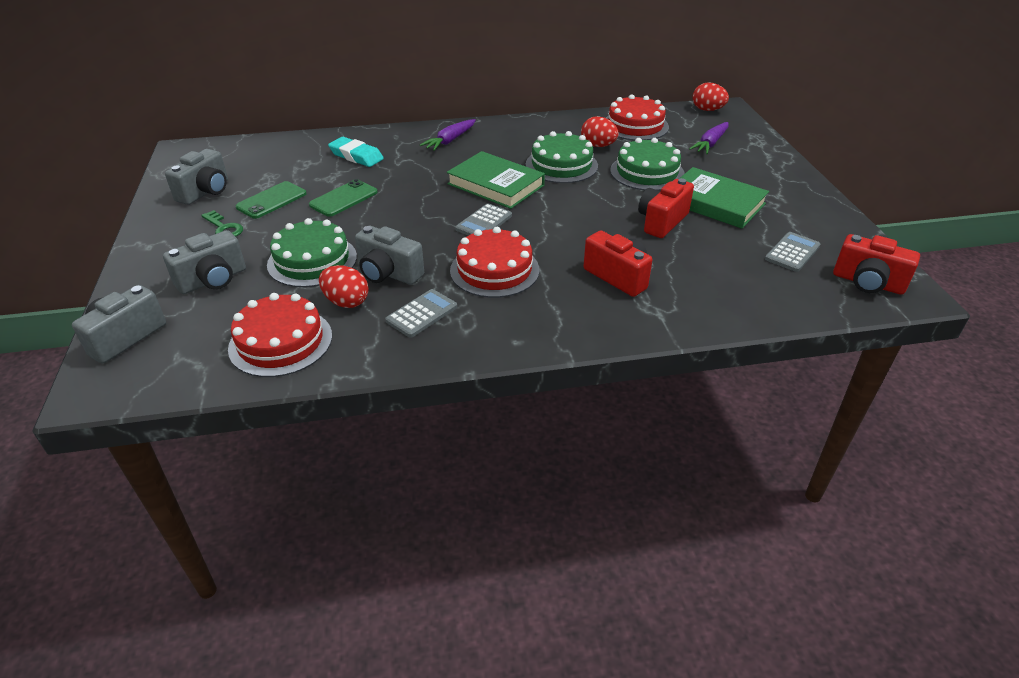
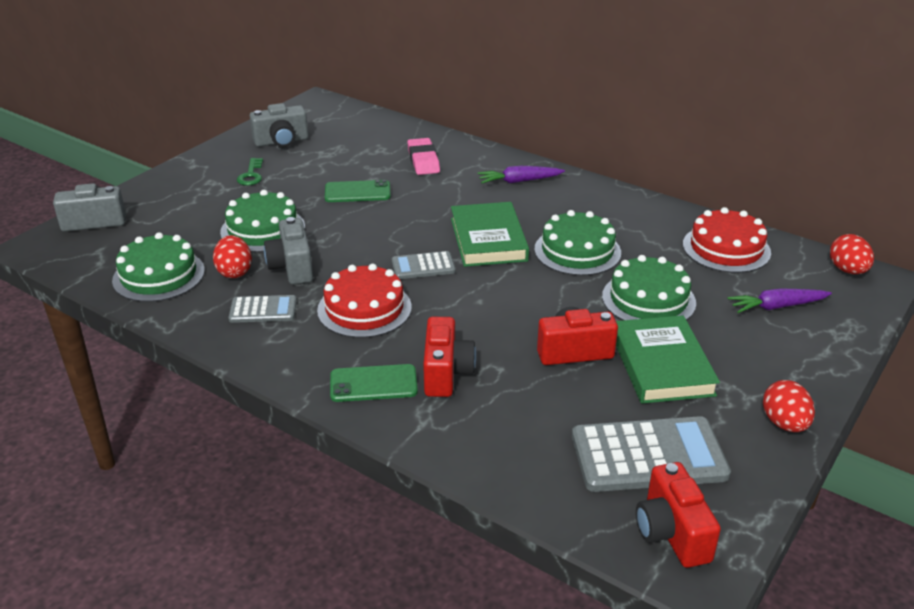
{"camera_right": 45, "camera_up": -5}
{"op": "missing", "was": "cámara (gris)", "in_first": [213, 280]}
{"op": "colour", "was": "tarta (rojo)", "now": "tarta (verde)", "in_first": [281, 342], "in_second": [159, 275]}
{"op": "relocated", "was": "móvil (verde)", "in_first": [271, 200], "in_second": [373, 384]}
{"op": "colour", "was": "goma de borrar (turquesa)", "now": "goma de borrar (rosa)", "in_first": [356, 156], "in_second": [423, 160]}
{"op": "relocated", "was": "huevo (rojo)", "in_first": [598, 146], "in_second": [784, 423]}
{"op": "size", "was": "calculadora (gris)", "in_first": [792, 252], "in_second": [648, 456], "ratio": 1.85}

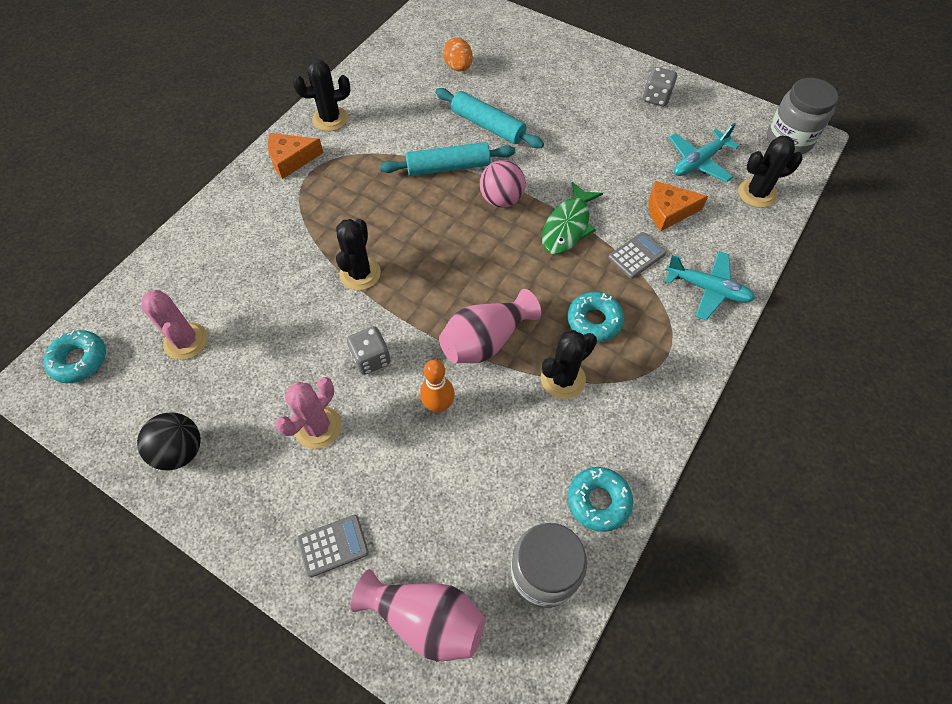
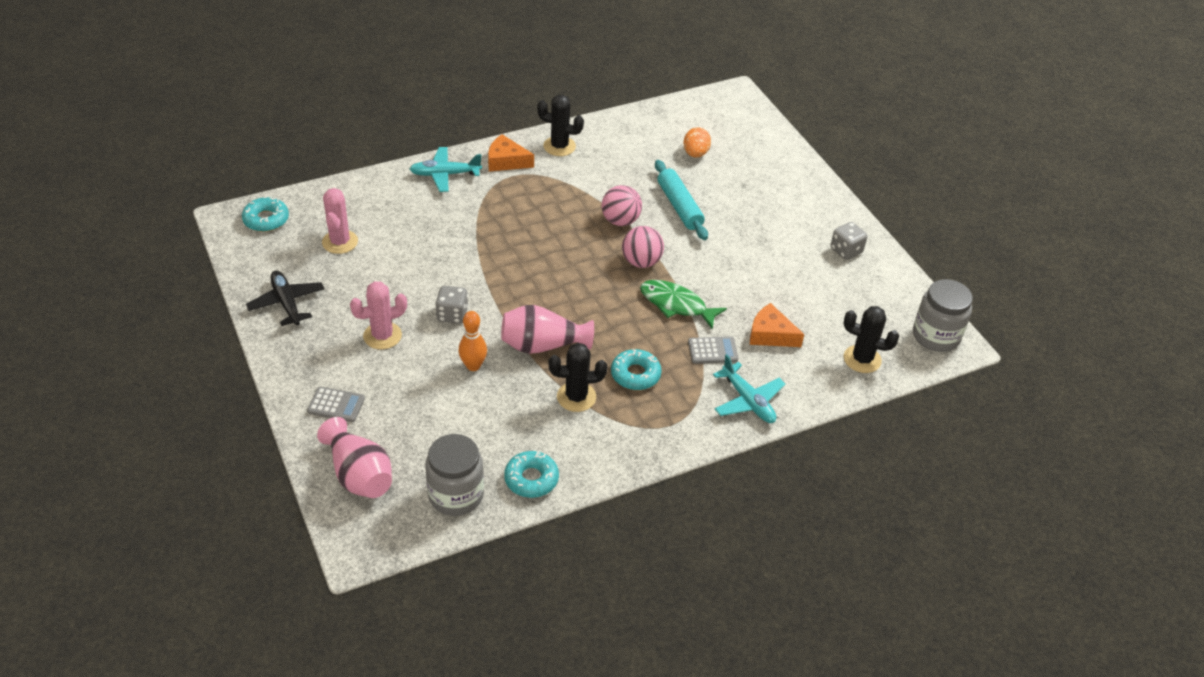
{"camera_right": 30, "camera_up": -15}
{"op": "exchanged", "was": "pelota (negro)", "now": "avión (negro)", "in_first": [180, 451], "in_second": [287, 303]}
{"op": "missing", "was": "cactus (negro)", "in_first": [360, 273]}
{"op": "exchanged", "was": "rodillo (turquesa)", "now": "pelota (rosa)", "in_first": [448, 167], "in_second": [620, 221]}
{"op": "spun", "was": "pez (verde)", "in_first": [567, 226], "in_second": [676, 305], "clockwise": 60}
{"op": "relocated", "was": "avión (turquesa)", "in_first": [698, 162], "in_second": [445, 174]}

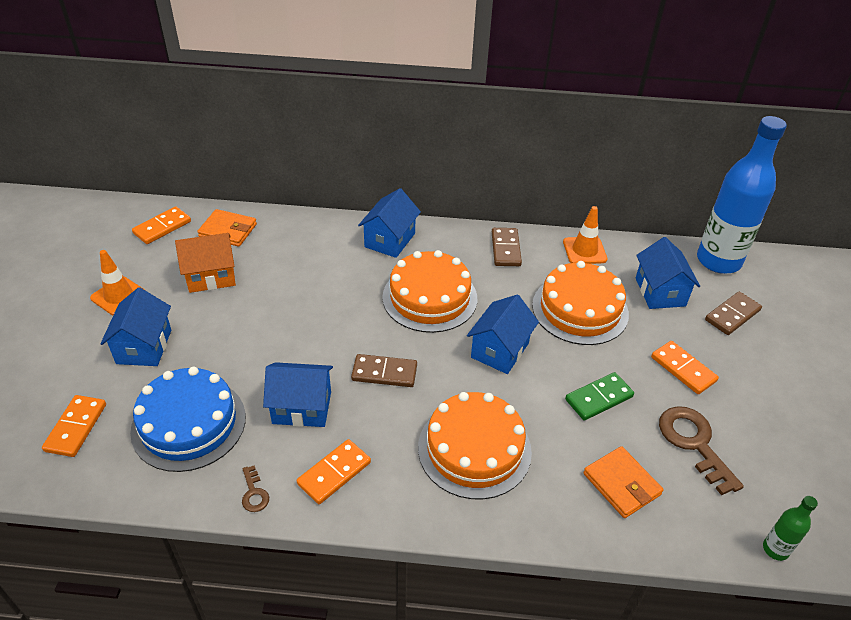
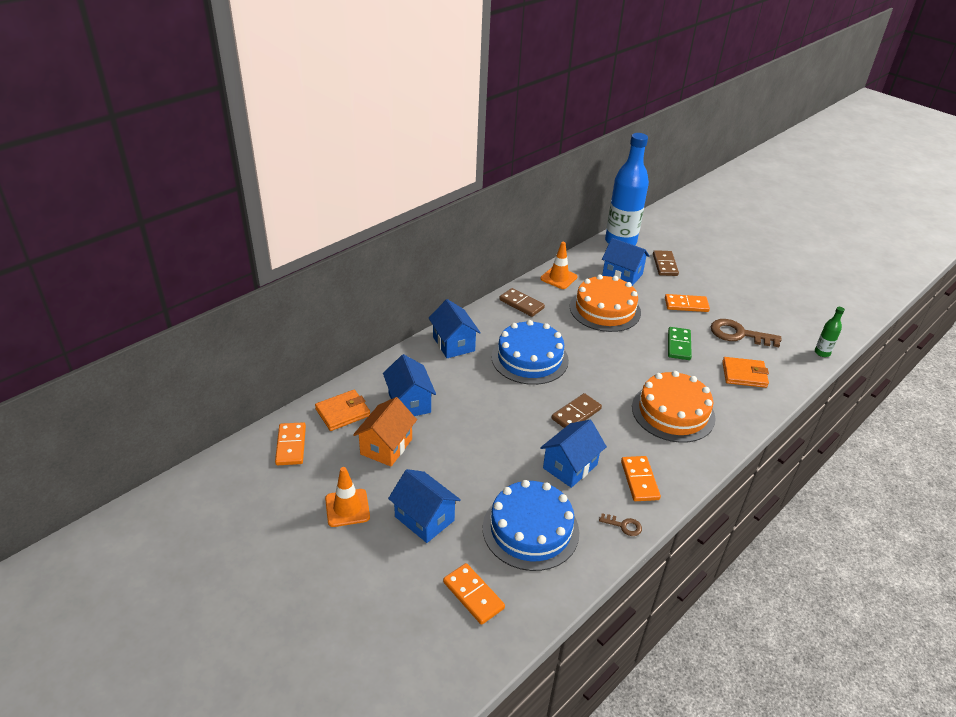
{"camera_right": -50, "camera_up": -5}
{"op": "colour", "was": "tarta (naranja)", "now": "tarta (azul)", "in_first": [430, 297], "in_second": [529, 358]}
{"op": "relocated", "was": "casa (azul)", "in_first": [500, 350], "in_second": [409, 402]}

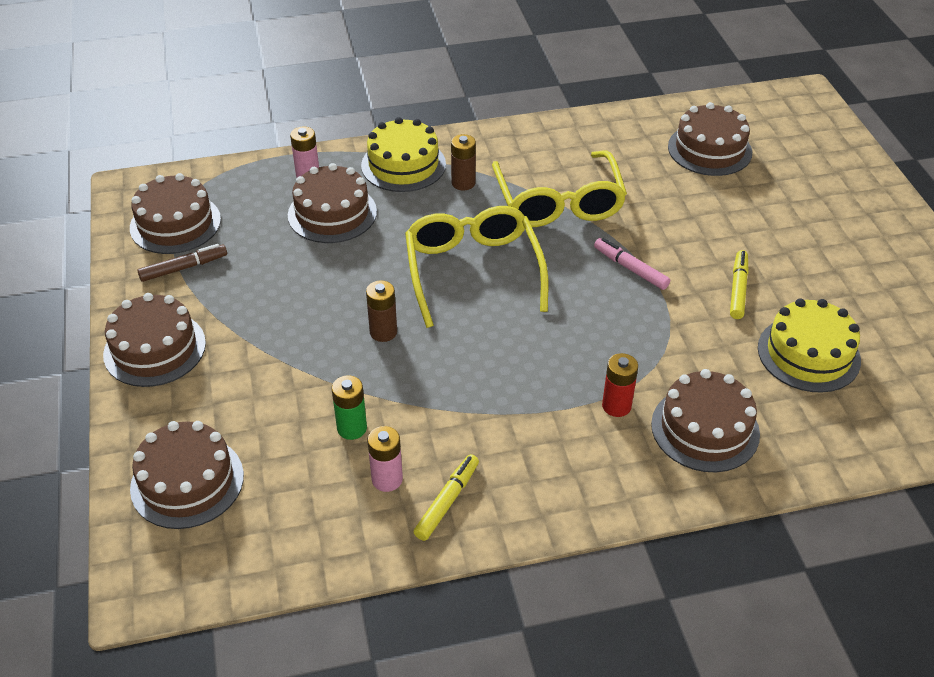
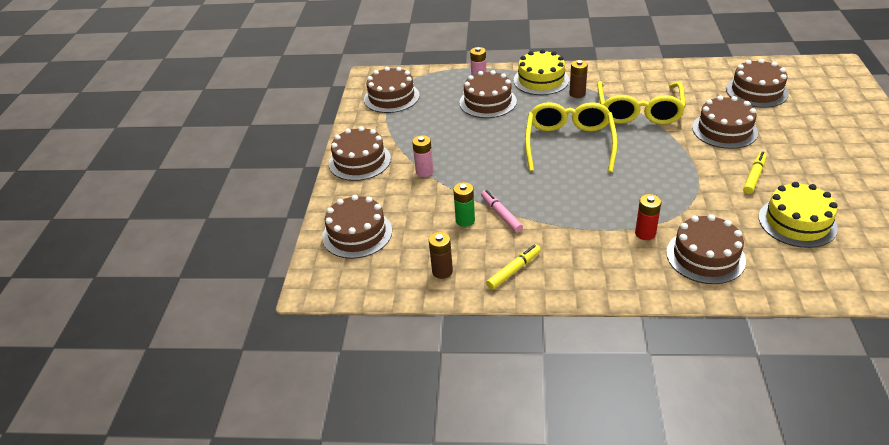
{"camera_right": 20, "camera_up": -5}
{"op": "missing", "was": "rotulador (marrón)", "in_first": [184, 268]}
{"op": "relocated", "was": "pila (marrón)", "in_first": [383, 332], "in_second": [442, 271]}
{"op": "relocated", "was": "pila (rosa)", "in_first": [387, 479], "in_second": [424, 171]}
{"op": "relocated", "was": "rotulador (rosa)", "in_first": [630, 268], "in_second": [501, 214]}
{"op": "appeared", "now": "tarta (marrón)", "in_second": [724, 130]}

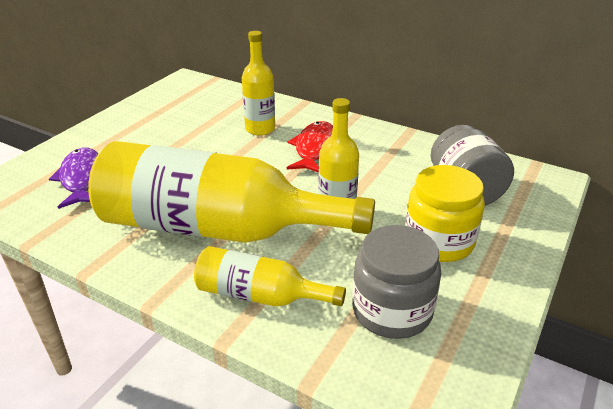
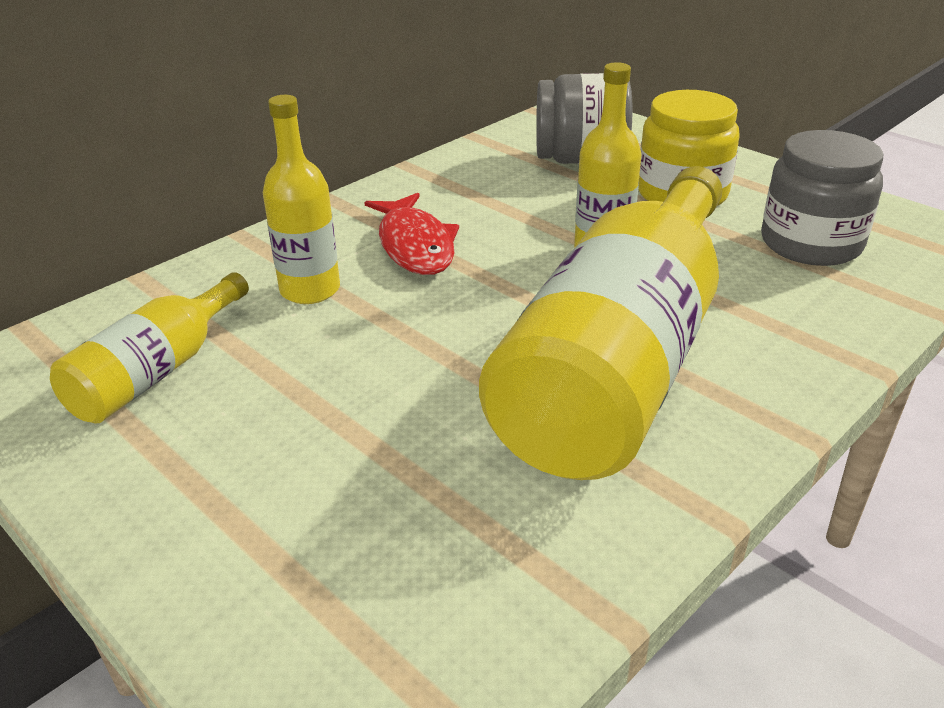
{"camera_right": -75, "camera_up": 0}
{"op": "missing", "was": "pez (morado)", "in_first": [82, 179]}
{"op": "relocated", "was": "botella (amarillo)", "in_first": [260, 295], "in_second": [157, 372]}
{"op": "spun", "was": "pez (rojo)", "in_first": [314, 148], "in_second": [415, 245], "clockwise": -135}

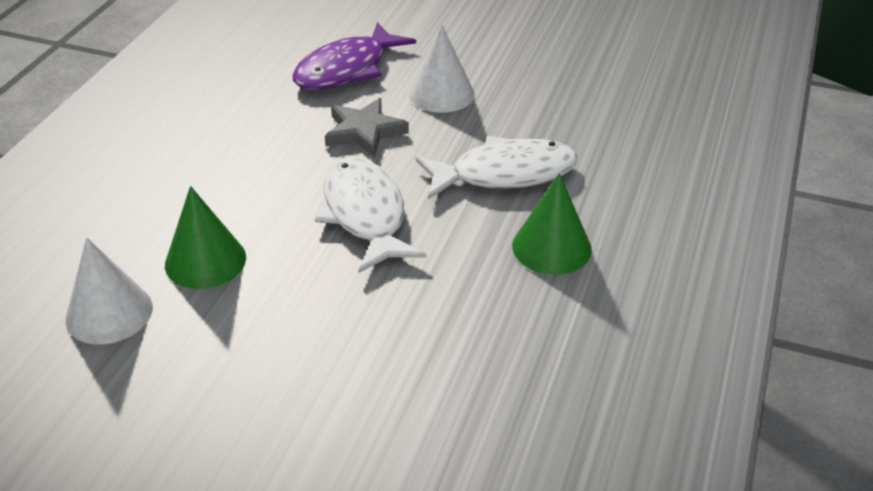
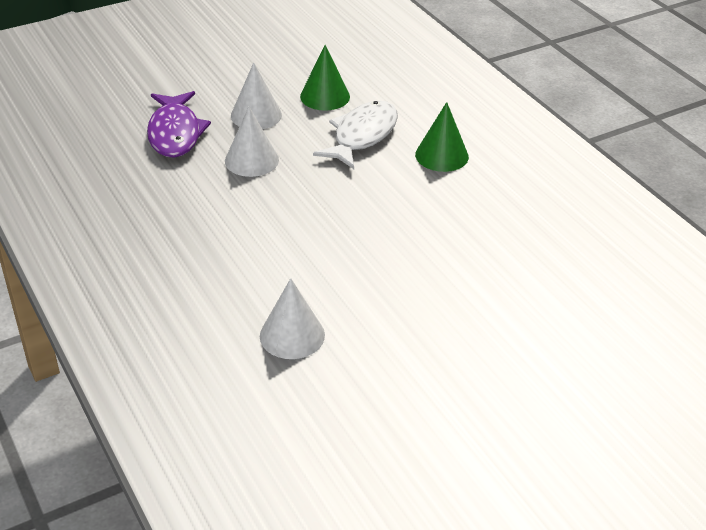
{"camera_right": -50, "camera_up": 0}
{"op": "relocated", "was": "cono (verde)", "in_first": [205, 261], "in_second": [325, 96]}
{"op": "missing", "was": "pez (blanco)", "in_first": [365, 215]}
{"op": "exchanged", "was": "estrella (gris)", "now": "cono (blanco)", "in_first": [364, 132], "in_second": [251, 160]}

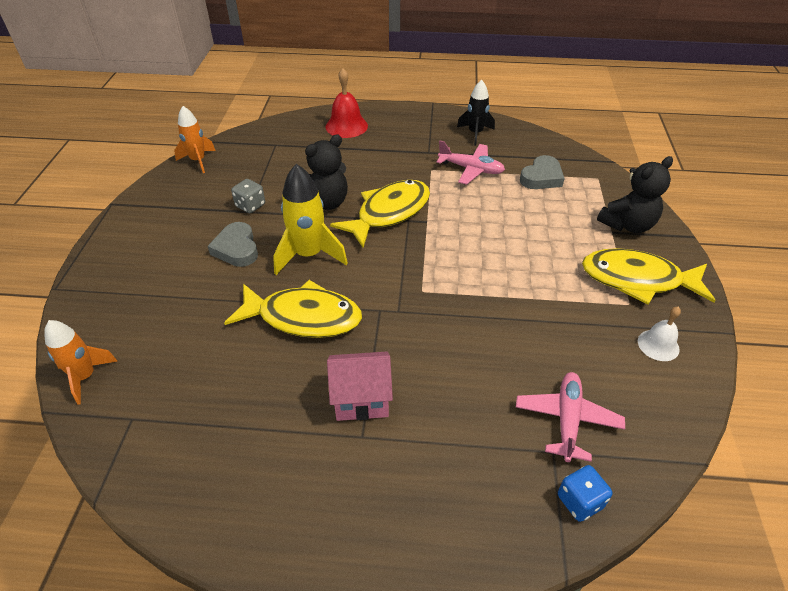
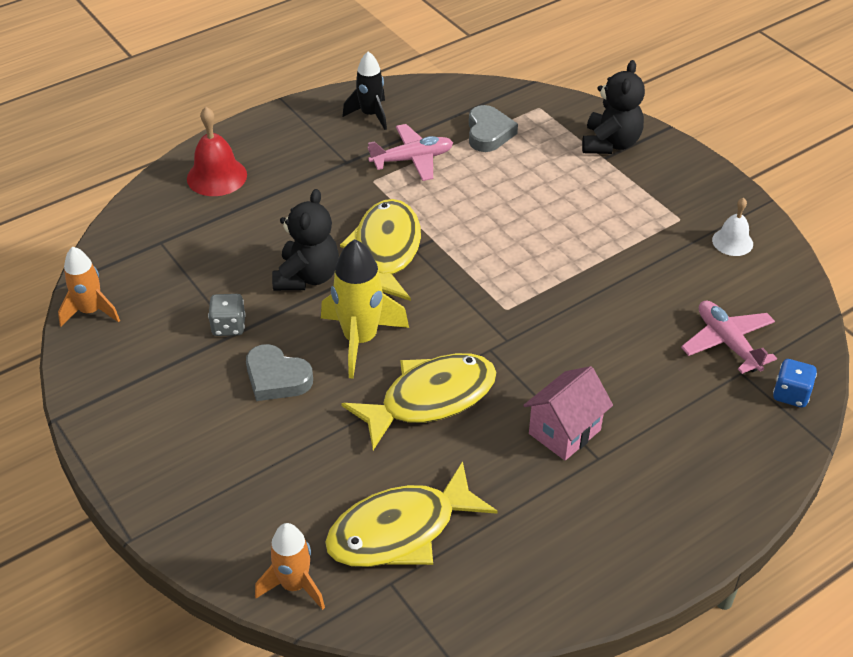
{"camera_right": -40, "camera_up": 0}
{"op": "relocated", "was": "pez (amarillo)", "in_first": [637, 280], "in_second": [400, 530]}

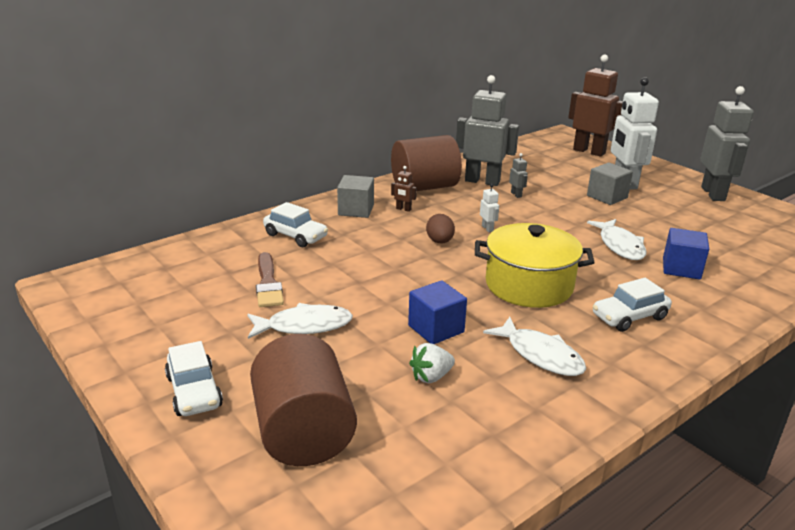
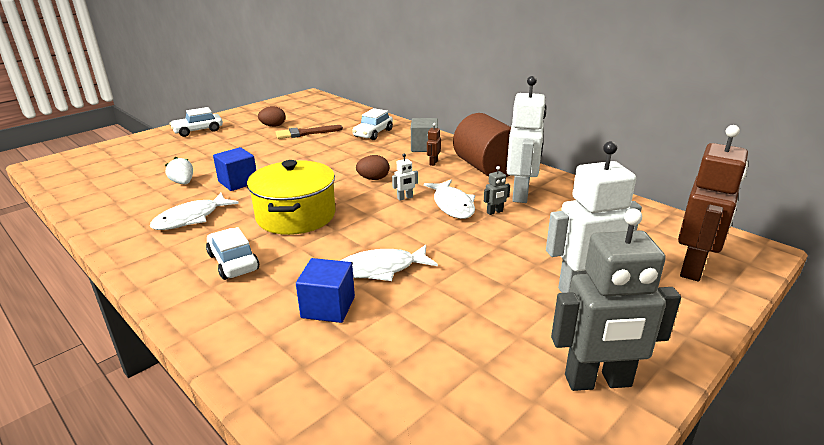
{"camera_right": 85, "camera_up": 0}
{"op": "relocated", "was": "pez (blanco)", "in_first": [304, 326], "in_second": [452, 205]}
{"op": "missing", "was": "cilindro (marrón)", "in_first": [303, 432]}
{"op": "colour", "was": "robot (gris)", "now": "robot (blanco)", "in_first": [482, 181], "in_second": [521, 194]}
{"op": "missing", "was": "cubo (gris)", "in_first": [607, 197]}
{"op": "appeared", "now": "huevo (marrón)", "in_second": [273, 126]}

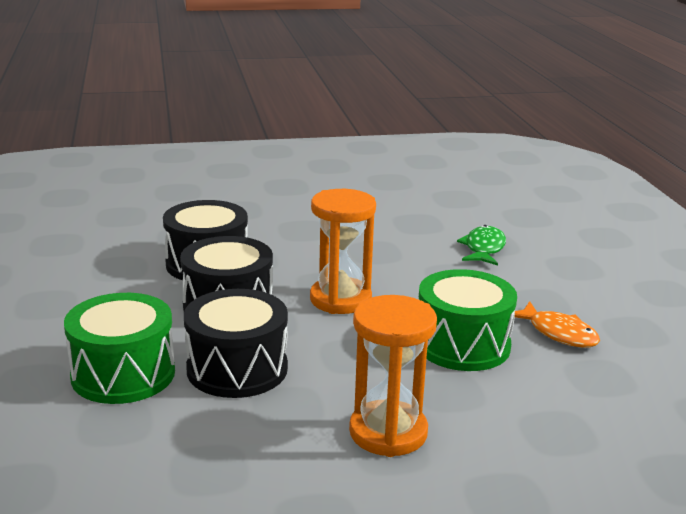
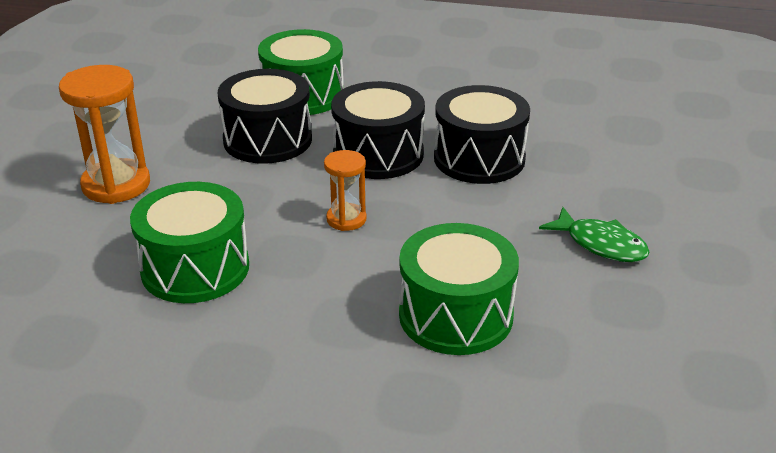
{"camera_right": 115, "camera_up": 10}
{"op": "size", "was": "reloj de arena (naranja)", "in_first": [340, 299], "in_second": [346, 219], "ratio": 0.57}
{"op": "relocated", "was": "pez (verde)", "in_first": [484, 248], "in_second": [600, 244]}
{"op": "missing", "was": "pez (naranja)", "in_first": [558, 333]}
{"op": "appeared", "now": "tambor (verde)", "in_second": [455, 315]}

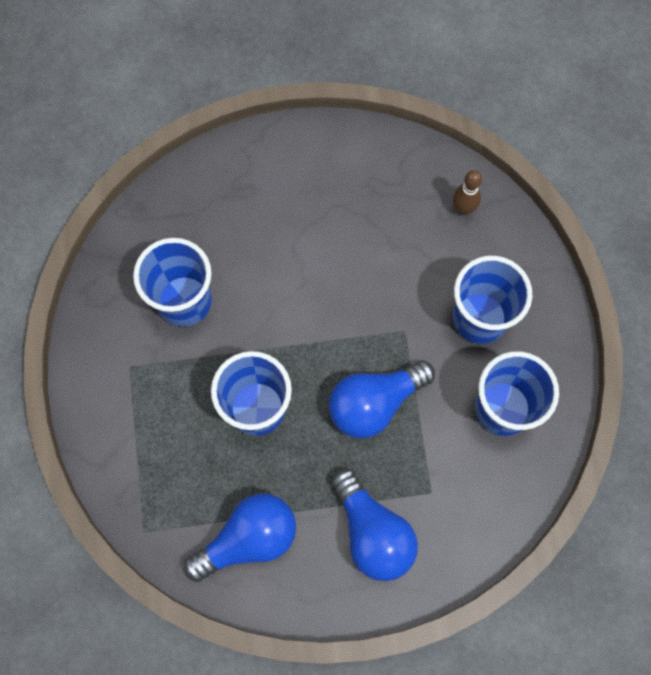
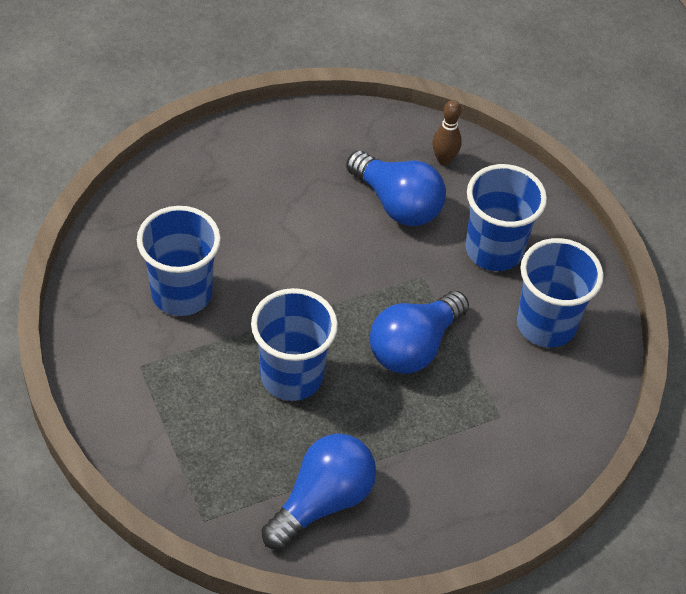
{"camera_right": -20, "camera_up": -20}
{"op": "relocated", "was": "bombilla (azul)", "in_first": [372, 532], "in_second": [397, 203]}

